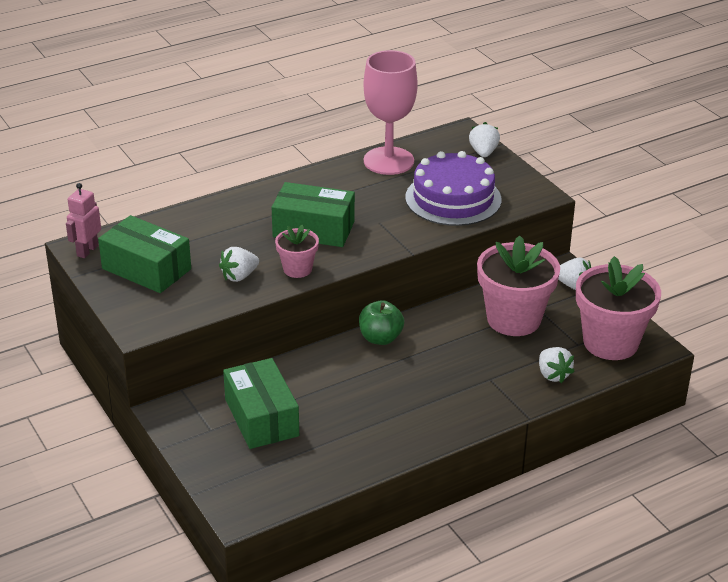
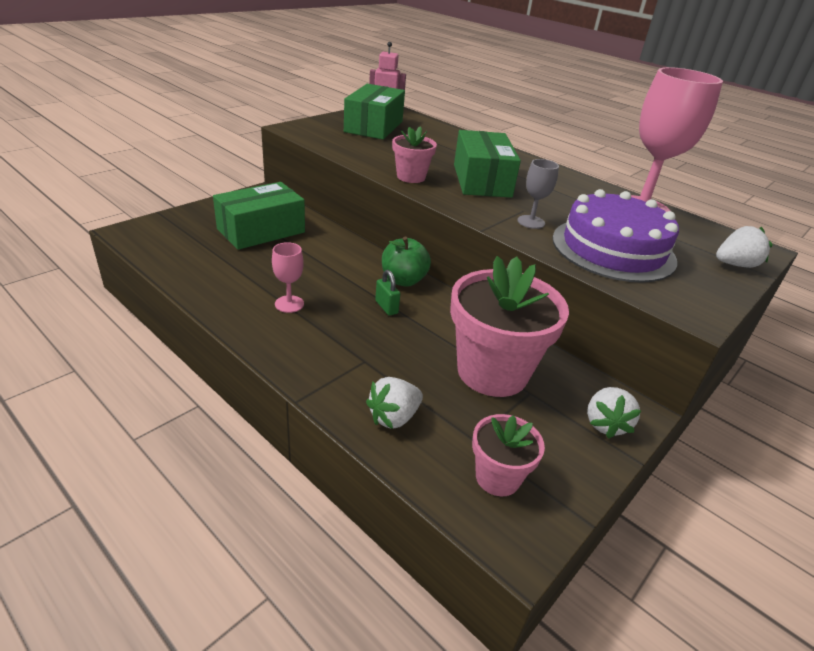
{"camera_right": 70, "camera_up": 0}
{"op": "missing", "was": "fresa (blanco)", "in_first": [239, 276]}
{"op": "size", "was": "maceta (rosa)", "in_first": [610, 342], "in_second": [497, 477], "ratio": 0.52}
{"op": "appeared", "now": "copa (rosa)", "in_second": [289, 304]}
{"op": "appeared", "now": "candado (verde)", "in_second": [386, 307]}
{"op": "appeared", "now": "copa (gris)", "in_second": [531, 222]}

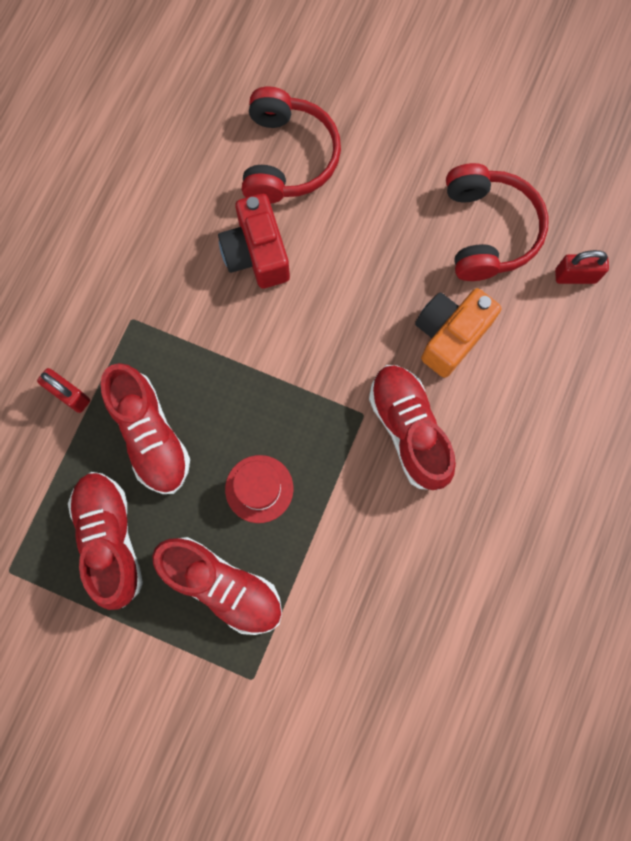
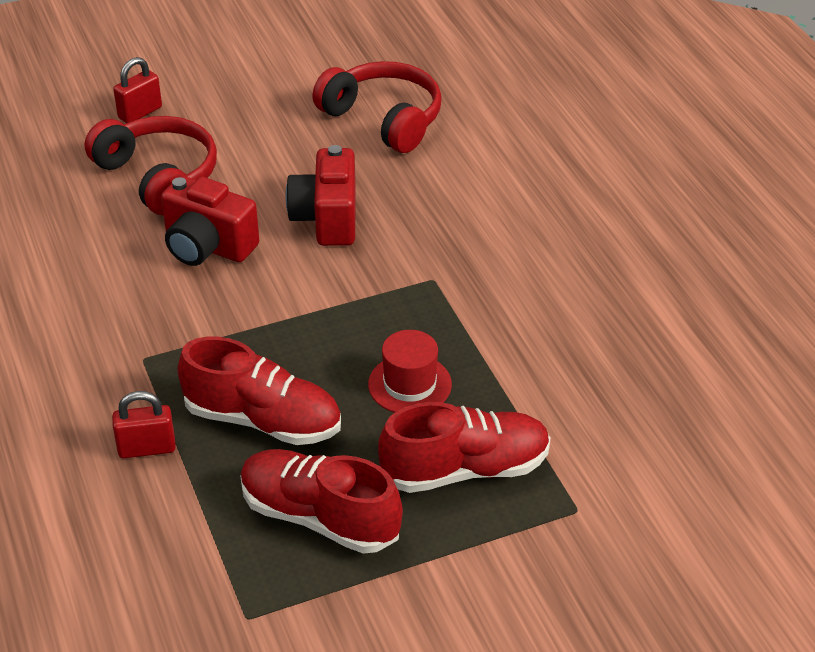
{"camera_right": -45, "camera_up": -35}
{"op": "missing", "was": "zapato (rojo)", "in_first": [409, 430]}
{"op": "missing", "was": "cámara (naranja)", "in_first": [449, 336]}
{"op": "relocated", "was": "candado (rojo)", "in_first": [575, 276], "in_second": [140, 113]}
{"op": "appeared", "now": "cámara (rojo)", "in_second": [327, 218]}

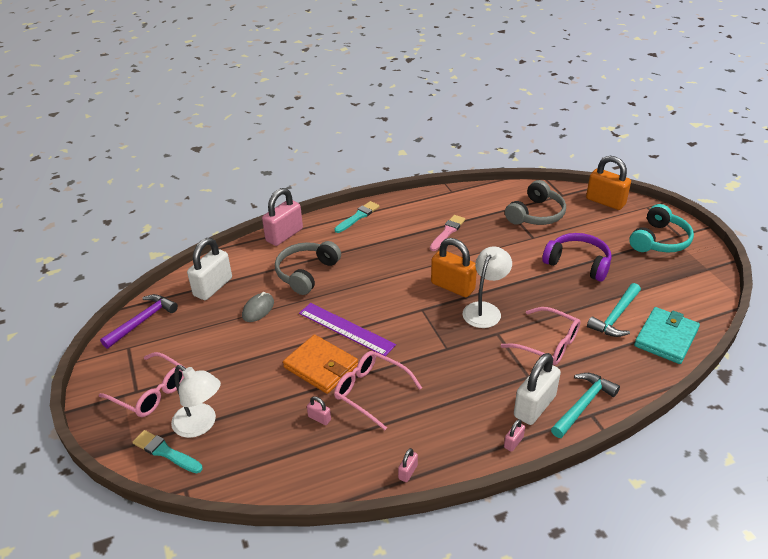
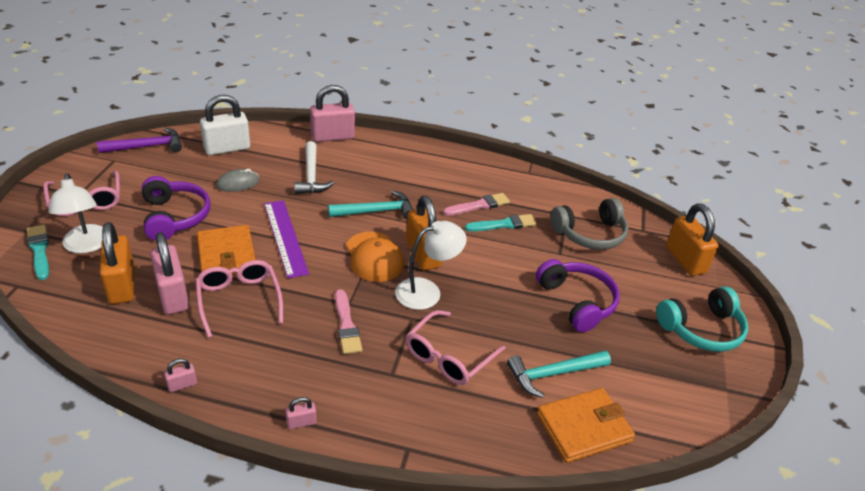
{"camera_right": 30, "camera_up": 0}
{"op": "exchanged", "was": "auriculares (gris)", "now": "martillo (blanco)", "in_first": [306, 273], "in_second": [311, 175]}
{"op": "size", "was": "candado (rosa)", "in_first": [319, 418], "in_second": [173, 295], "ratio": 2.24}
{"op": "relocated", "was": "pincel (turquesa)", "in_first": [358, 217], "in_second": [503, 224]}
{"op": "spun", "was": "gafas (rosa)", "in_first": [548, 344], "in_second": [448, 356], "clockwise": 60}
{"op": "missing", "was": "candado (blanco)", "in_first": [534, 406]}
{"op": "relocated", "was": "martillo (turquesa)", "in_first": [583, 405], "in_second": [376, 211]}
{"op": "colour", "was": "cartera (turquesa)", "now": "cartera (naranja)", "in_first": [666, 338], "in_second": [583, 427]}
{"op": "appeared", "now": "candado (naranja)", "in_second": [122, 285]}
{"op": "appeared", "now": "auriculares (morado)", "in_second": [174, 217]}
{"op": "appeared", "now": "pincel (rosa)", "in_second": [346, 325]}
{"op": "appeared", "now": "gorra (naranja)", "in_second": [374, 257]}

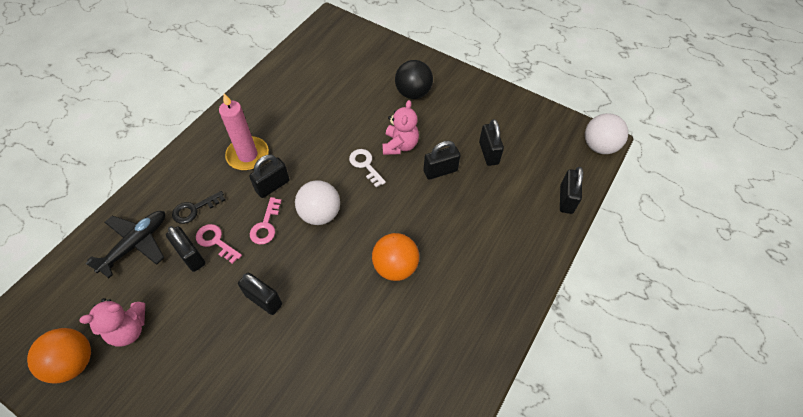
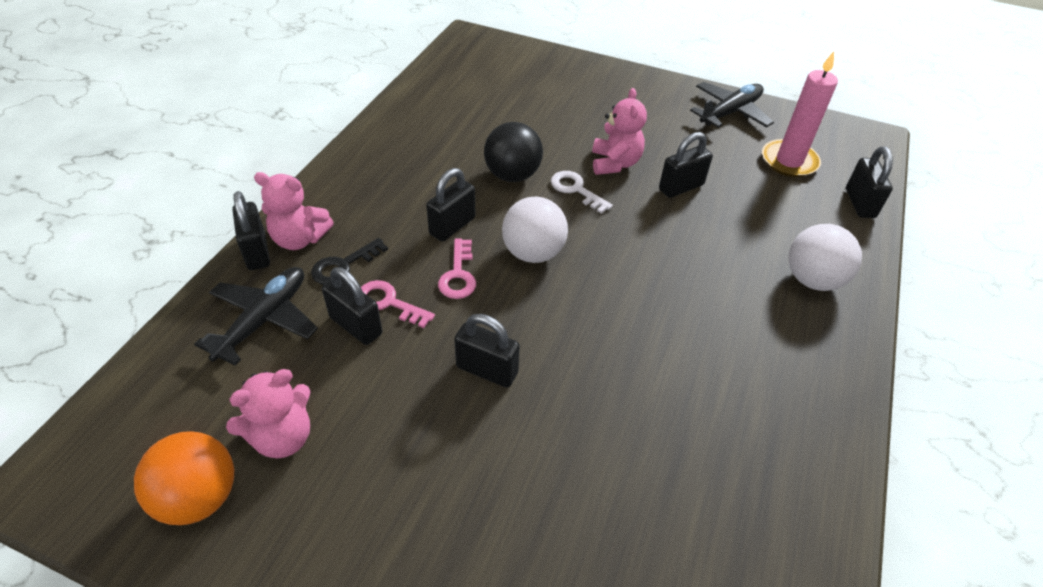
{"camera_right": -10, "camera_up": -10}
{"op": "relocated", "was": "vela (rosa)", "in_first": [248, 155], "in_second": [789, 161]}
{"op": "missing", "was": "pelota (naranja)", "in_first": [395, 266]}
{"op": "relocated", "was": "pelota (negro)", "in_first": [413, 93], "in_second": [512, 175]}
{"op": "relocated", "was": "candado (negro)", "in_first": [488, 153], "in_second": [257, 252]}
{"op": "relocated", "was": "pelota (blanco)", "in_first": [599, 146], "in_second": [812, 279]}
{"op": "appeared", "now": "osito (rosa)", "in_second": [299, 239]}
{"op": "appeared", "now": "avión (negro)", "in_second": [730, 112]}

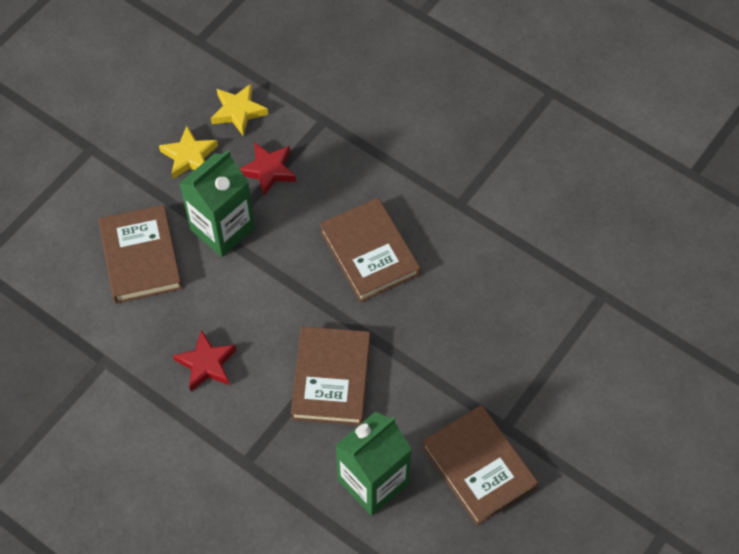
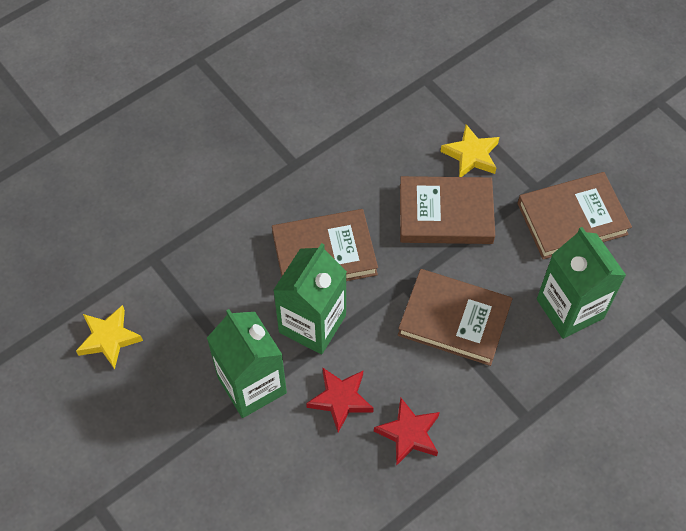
{"camera_right": -75, "camera_up": 0}
{"op": "relocated", "was": "libro (marrón)", "in_first": [141, 257], "in_second": [445, 214]}
{"op": "relocated", "was": "estrella (amarillo)", "in_first": [189, 156], "in_second": [471, 155]}
{"op": "relocated", "was": "estrella (rojo)", "in_first": [268, 170], "in_second": [340, 399]}
{"op": "appeared", "now": "cartón de leche (verde)", "in_second": [312, 324]}

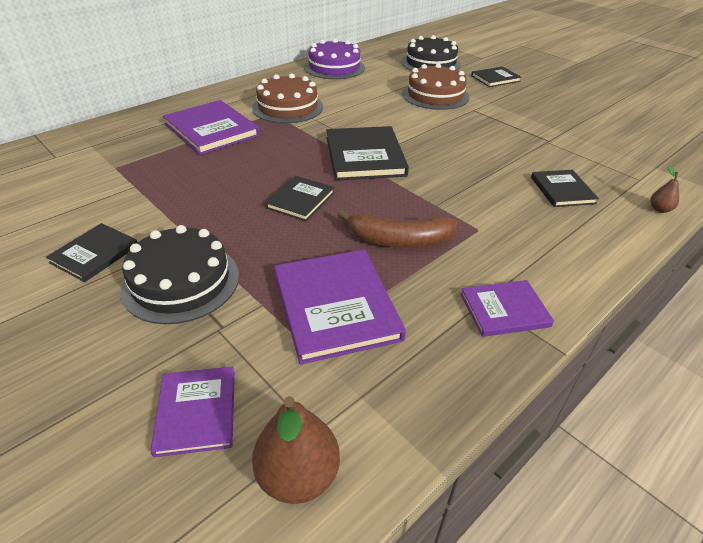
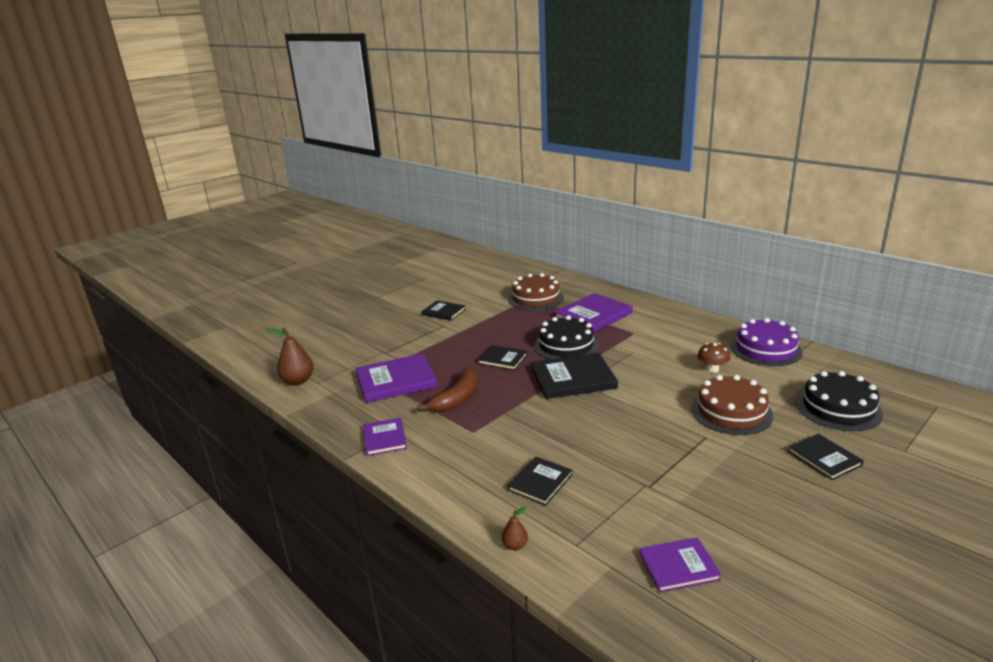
{"camera_right": 90, "camera_up": -15}
{"op": "relocated", "was": "tarta (negro)", "in_first": [181, 281], "in_second": [566, 345]}
{"op": "relocated", "was": "libro (morado)", "in_first": [196, 412], "in_second": [678, 566]}
{"op": "relocated", "was": "tarta (marrón)", "in_first": [287, 107], "in_second": [536, 298]}
{"op": "spun", "was": "plátano (marrón)", "in_first": [399, 240], "in_second": [457, 398], "clockwise": -150}
{"op": "spun", "was": "libro (negro)", "in_first": [562, 190], "in_second": [540, 482], "clockwise": -45}
{"op": "appeared", "now": "seta (marrón)", "in_second": [712, 369]}

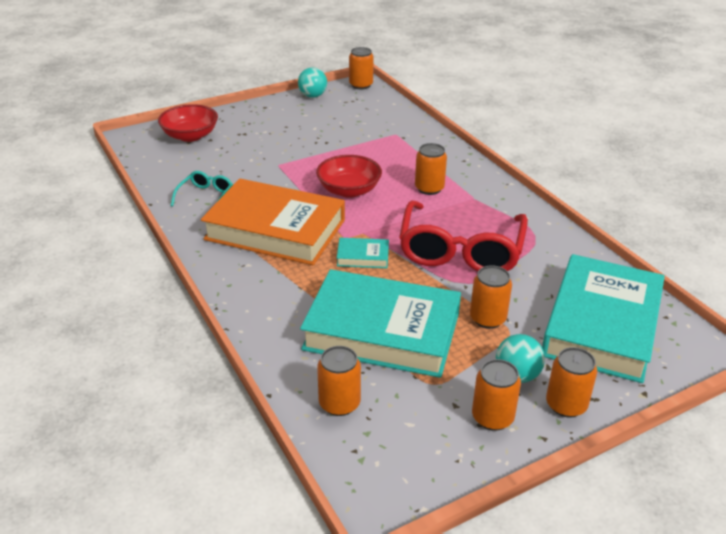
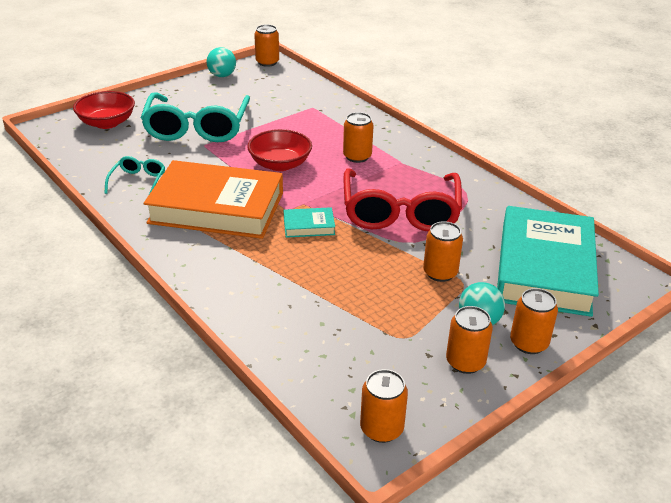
{"camera_right": -10, "camera_up": 0}
{"op": "missing", "was": "libro (turquesa)", "in_first": [382, 331]}
{"op": "relocated", "was": "lata (naranja)", "in_first": [339, 403], "in_second": [381, 429]}
{"op": "appeared", "now": "gafas (turquesa)", "in_second": [197, 128]}

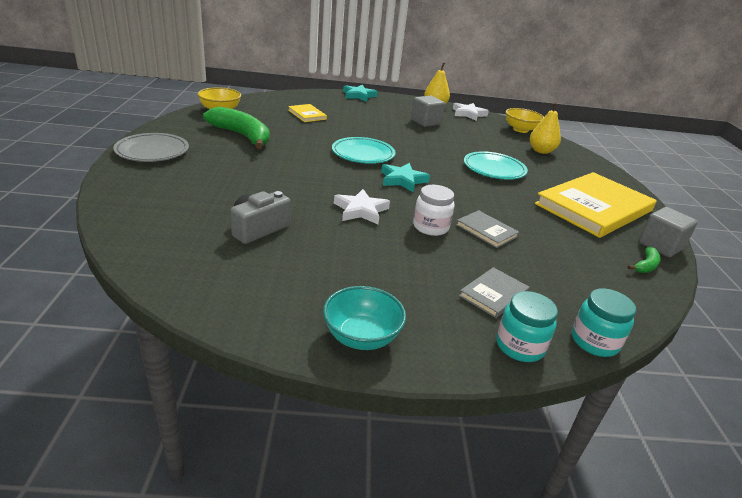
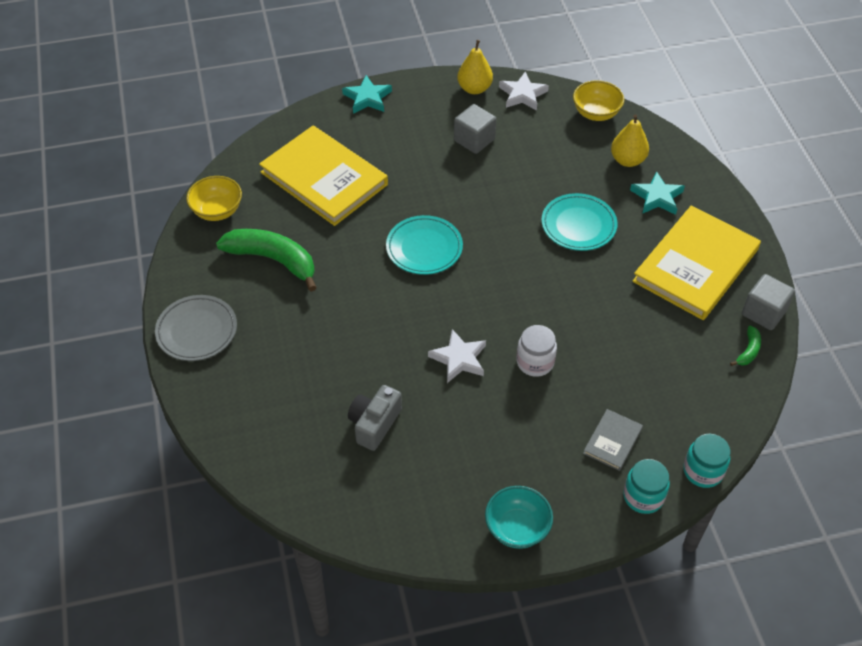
{"camera_right": -10, "camera_up": 20}
{"op": "size", "was": "libro (amarillo)", "in_first": [307, 115], "in_second": [324, 178], "ratio": 2.27}
{"op": "relocated", "was": "estrella (turquesa)", "in_first": [402, 180], "in_second": [657, 197]}
{"op": "missing", "was": "libro (gris)", "in_first": [486, 231]}

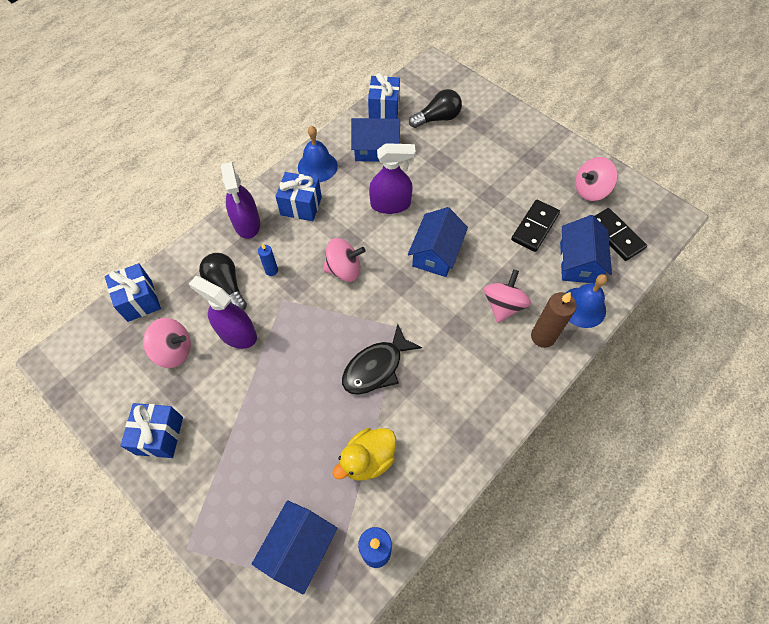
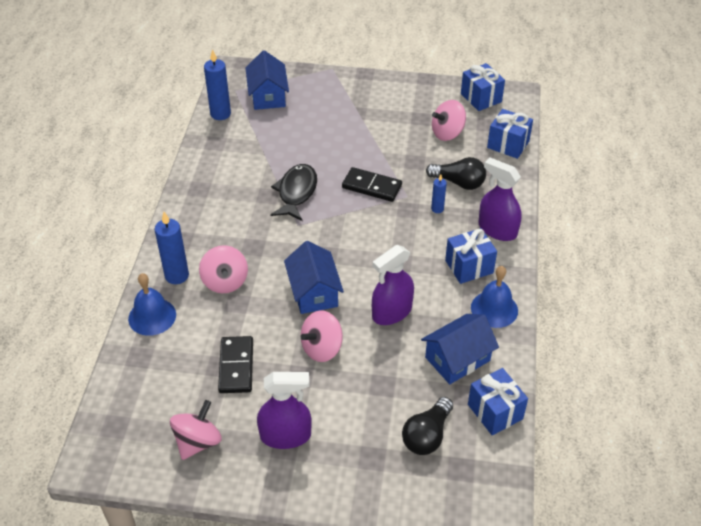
{"camera_right": 145, "camera_up": -15}
{"op": "relocated", "was": "regalo (azul)", "in_first": [159, 435], "in_second": [481, 98]}
{"op": "relocated", "was": "pulverizador (morado)", "in_first": [237, 333], "in_second": [285, 436]}
{"op": "relocated", "was": "peonza (rosa)", "in_first": [344, 269], "in_second": [322, 348]}
{"op": "missing", "was": "pato (amarillo)", "in_first": [368, 459]}
{"op": "colour", "was": "vela (marrón)", "now": "vela (azul)", "in_first": [543, 337], "in_second": [177, 275]}
{"op": "missing", "was": "casa (azul)", "in_first": [578, 262]}
{"op": "relocated", "was": "ficha de dominó (negro)", "in_first": [615, 236], "in_second": [372, 187]}

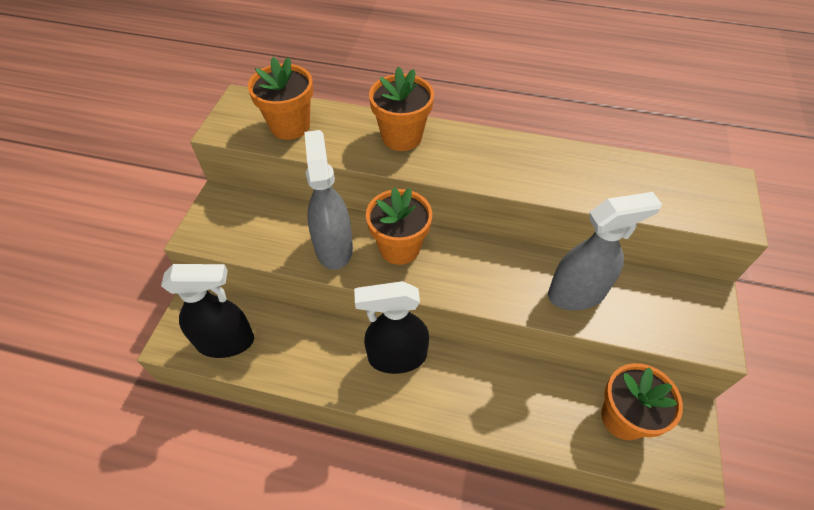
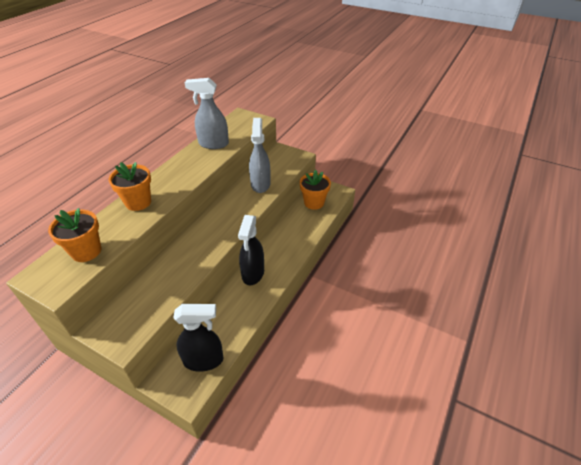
{"camera_right": -75, "camera_up": -10}
{"op": "spun", "was": "pulverizador (negro)", "in_first": [226, 341], "in_second": [204, 360], "clockwise": 75}
{"op": "relocated", "was": "pulverizador (gris)", "in_first": [333, 247], "in_second": [213, 144]}
{"op": "missing", "was": "maceta (naranja)", "in_first": [399, 247]}

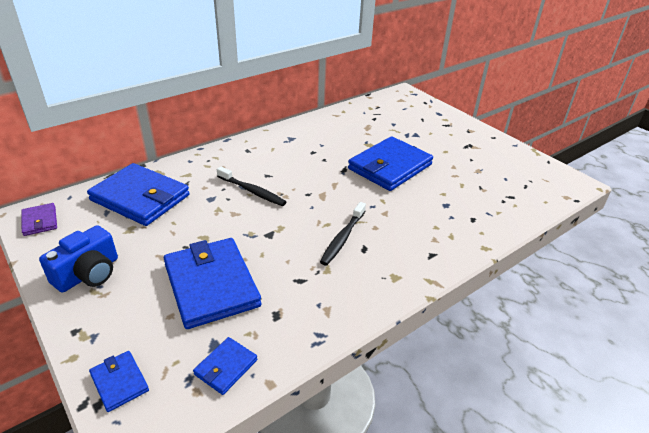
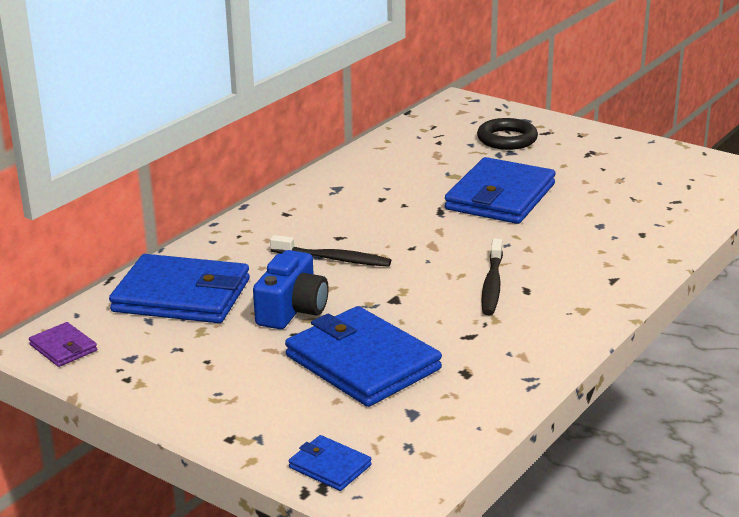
{"camera_right": -15, "camera_up": -10}
{"op": "relocated", "was": "cámara (azul)", "in_first": [88, 274], "in_second": [292, 310]}
{"op": "missing", "was": "cartera (azul)", "in_first": [226, 367]}
{"op": "appeared", "now": "anillo (negro)", "in_second": [507, 139]}

